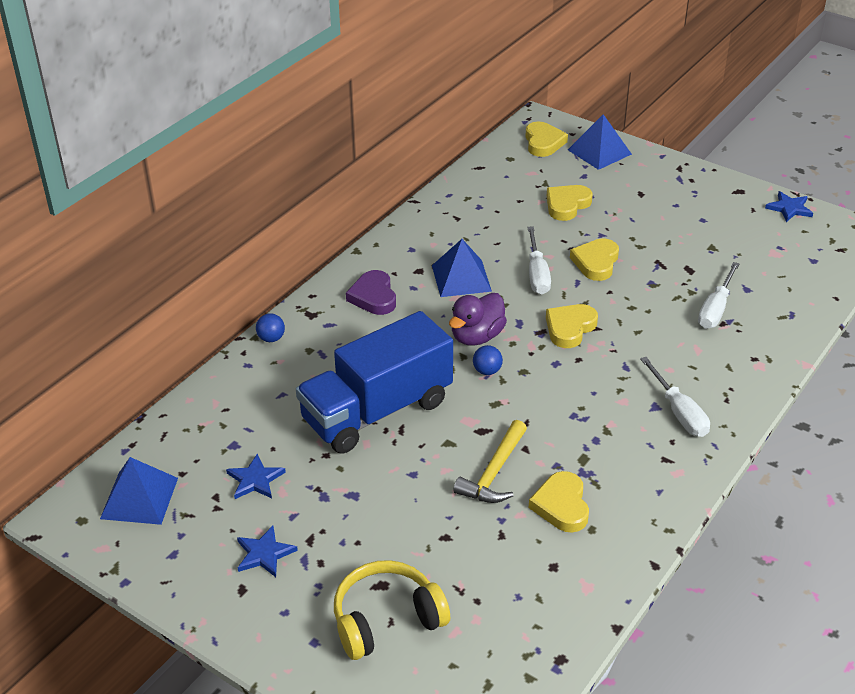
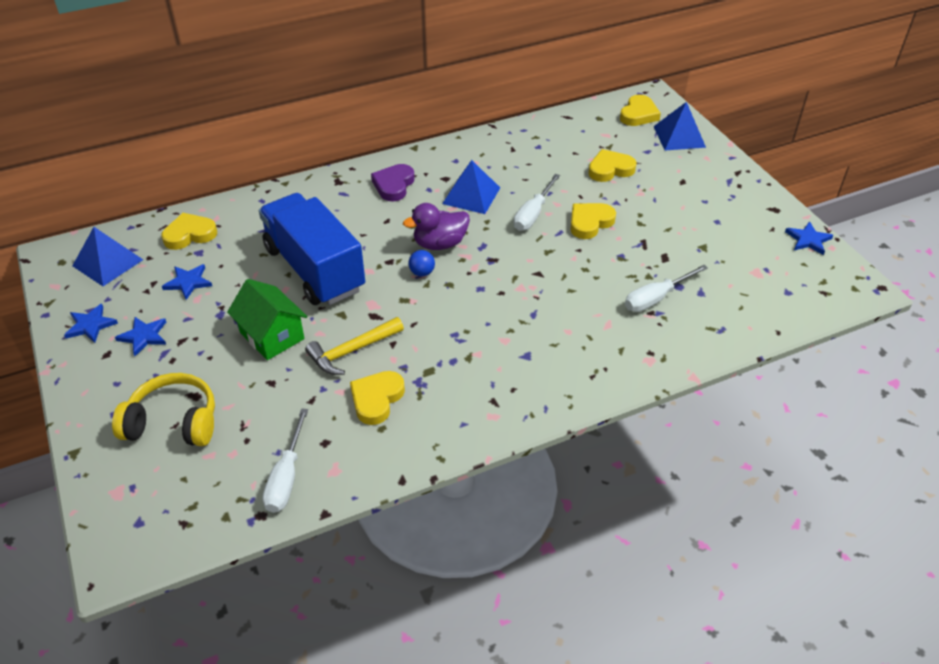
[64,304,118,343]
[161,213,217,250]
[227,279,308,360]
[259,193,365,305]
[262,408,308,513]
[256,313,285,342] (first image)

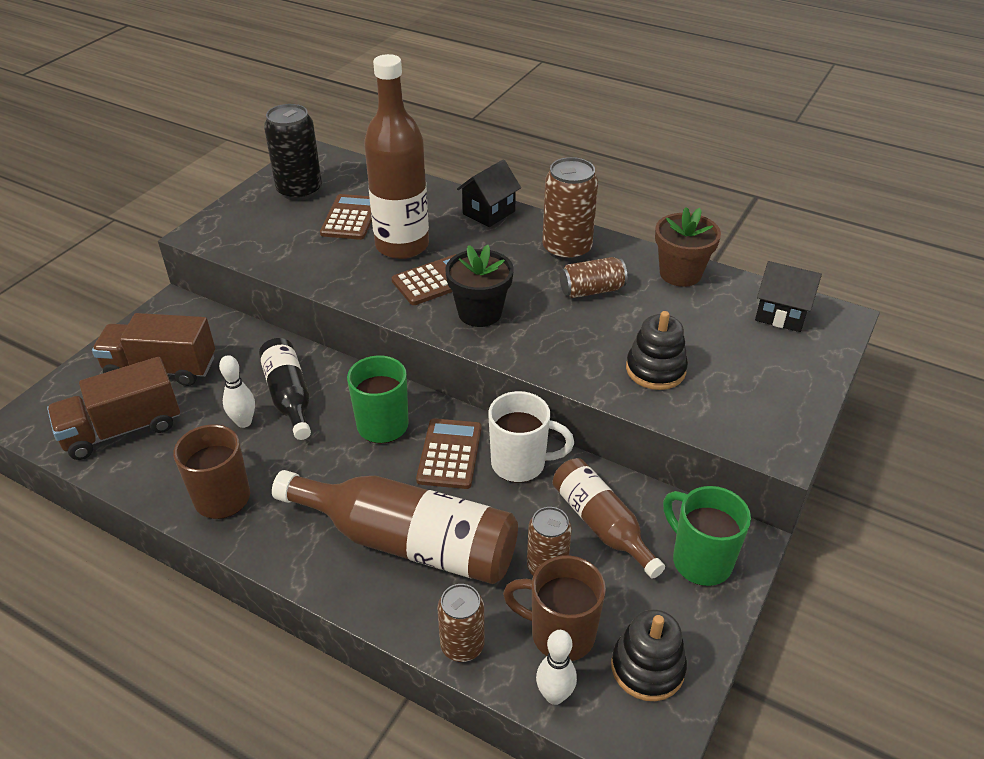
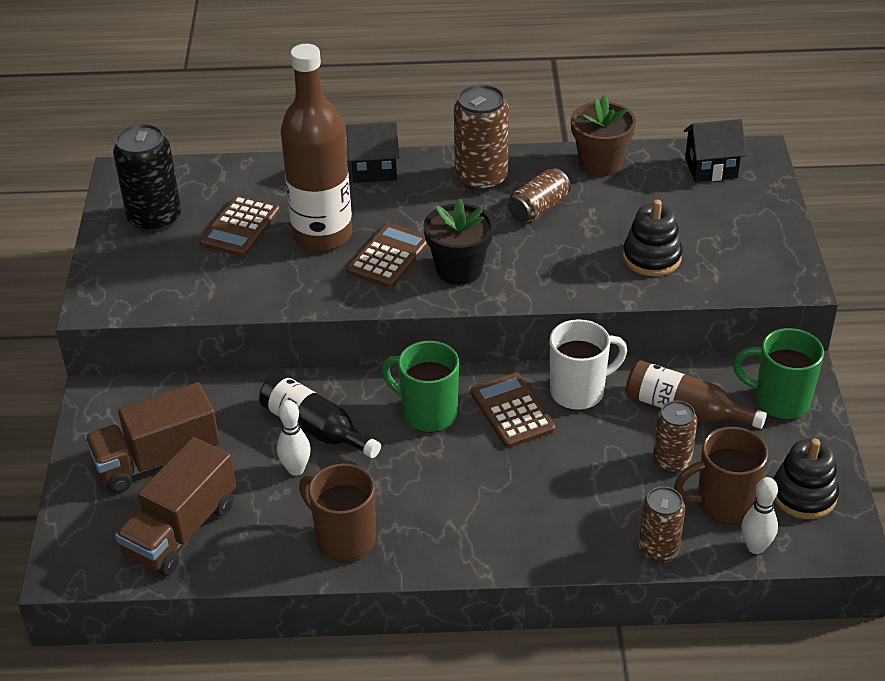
[200,195,280,257]
[346,122,399,183]
[272,470,518,584] (first image)

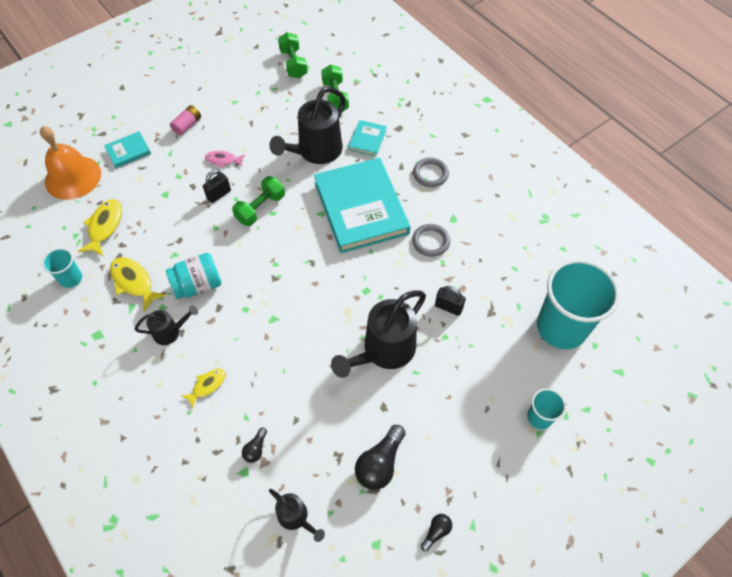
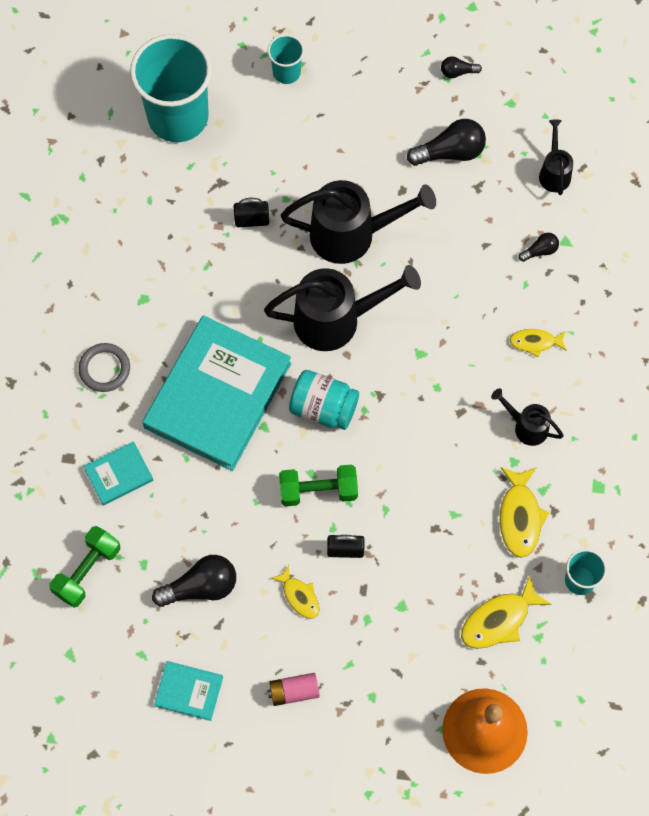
[152,555,236,607]
[154,661,223,721]
[234,198,269,227]
[264,265,421,351]
[271,565,319,619]
[289,370,359,430]
[278,32,308,78] (first image)
[412,224,450,257] (first image)

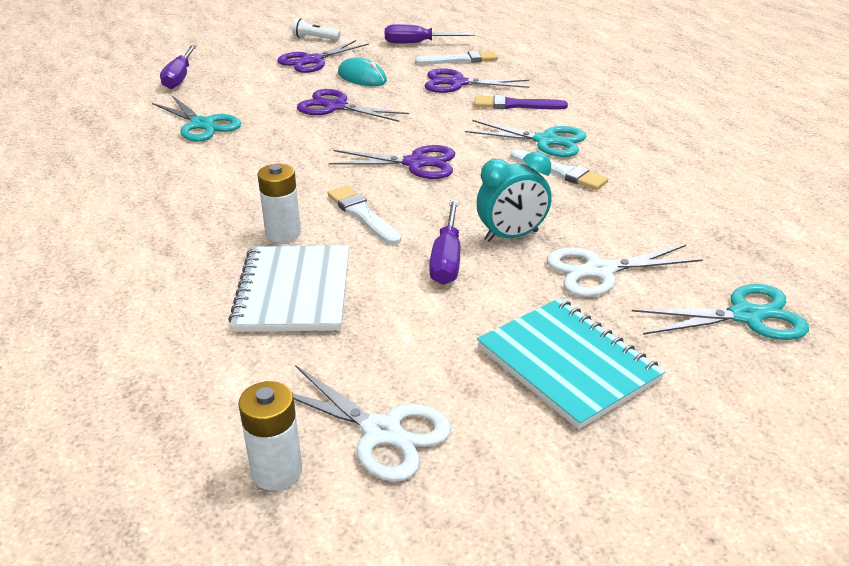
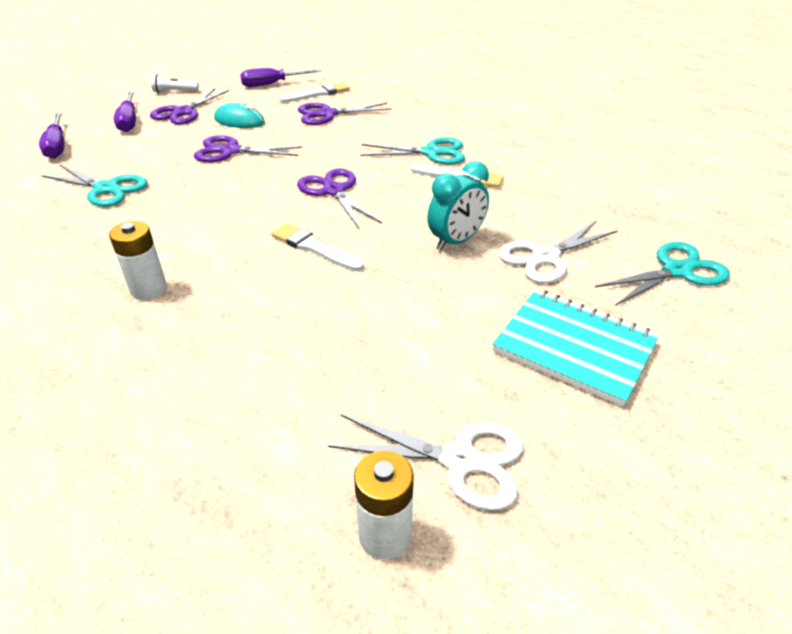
[109,221,167,300]
[114,91,136,132]
[297,168,382,229]
[228,246,349,332] (first image)
[474,95,568,109] (first image)

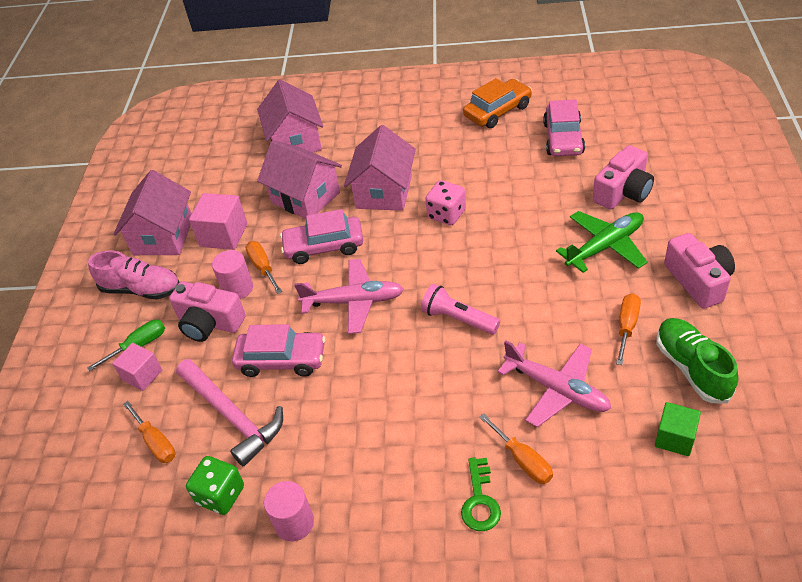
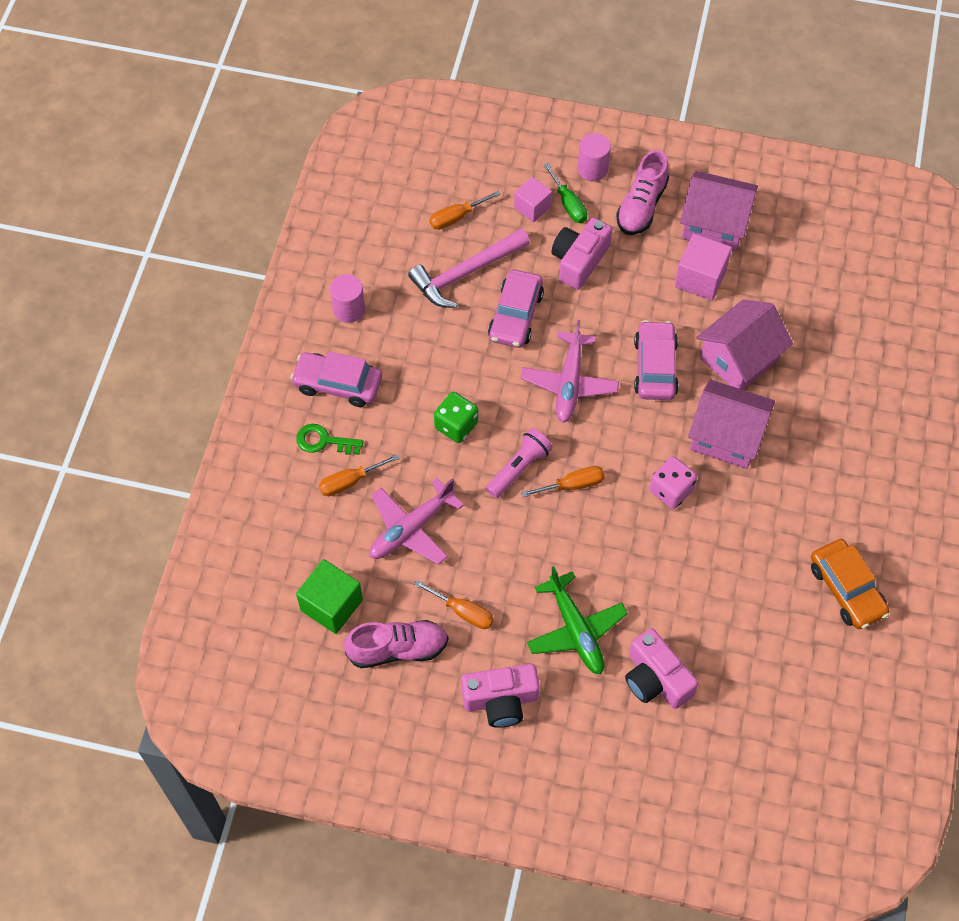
[291,351,382,407]
[296,559,363,634]
[344,620,449,668]
[434,392,478,443]
[521,466,605,497]
[578,133,611,181]
[257,80,323,152] (first image)

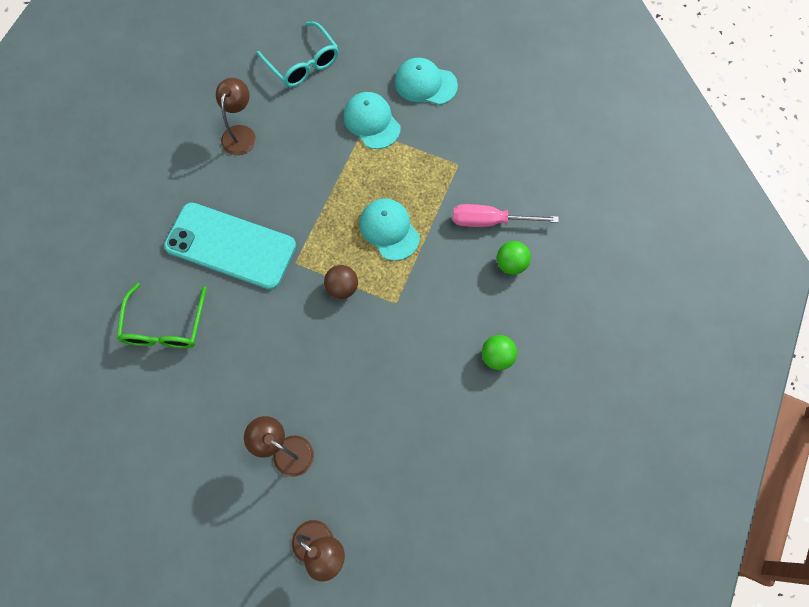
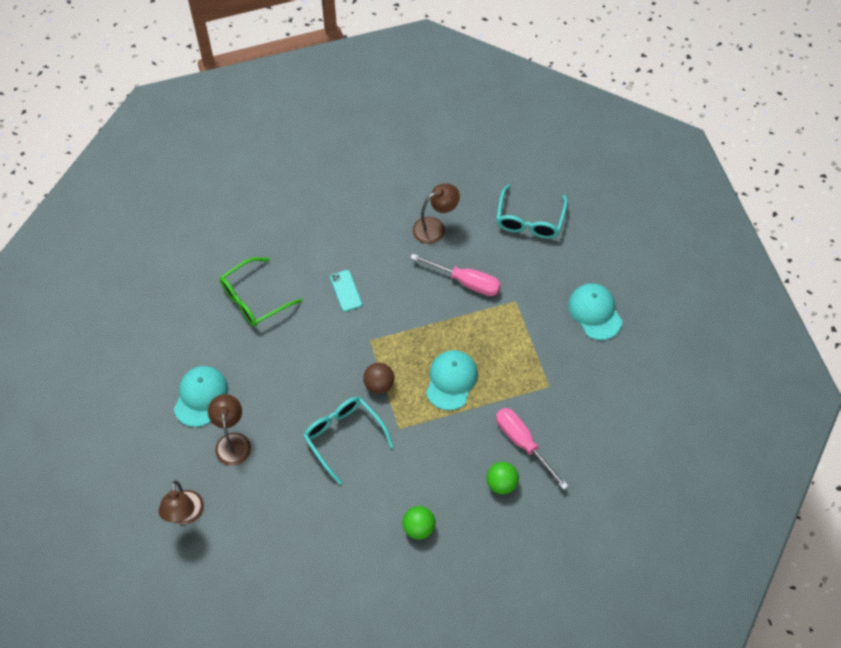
[174,366,228,427]
[303,397,394,485]
[330,270,362,312]
[410,254,501,296]

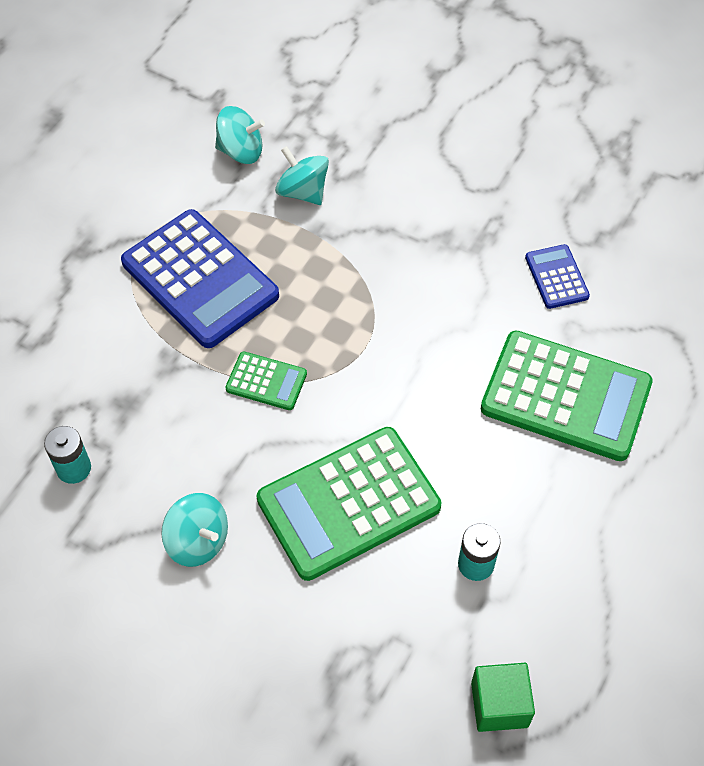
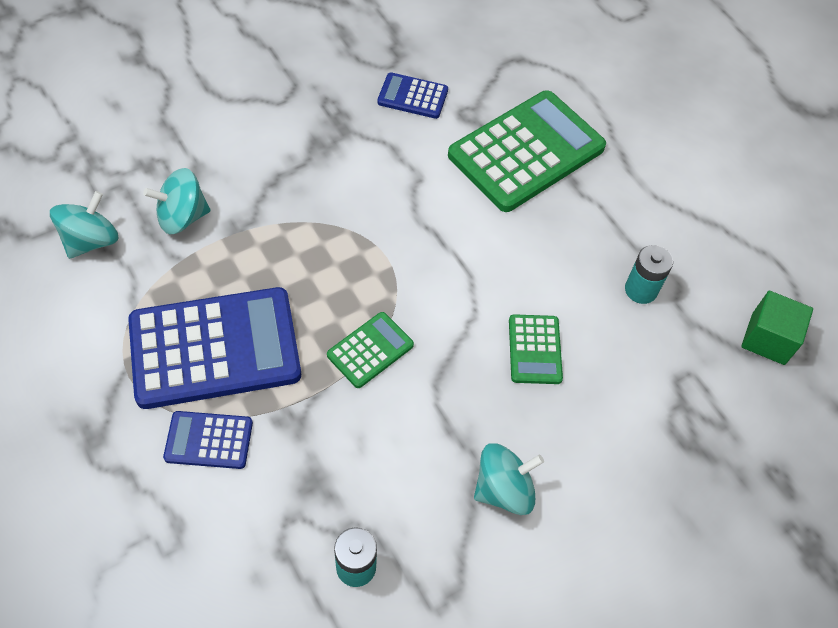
[163,411,253,469]
[509,314,563,384]

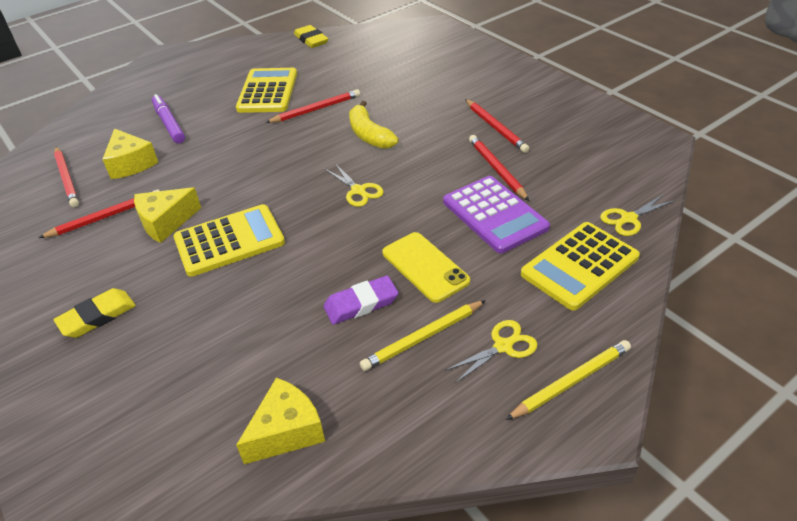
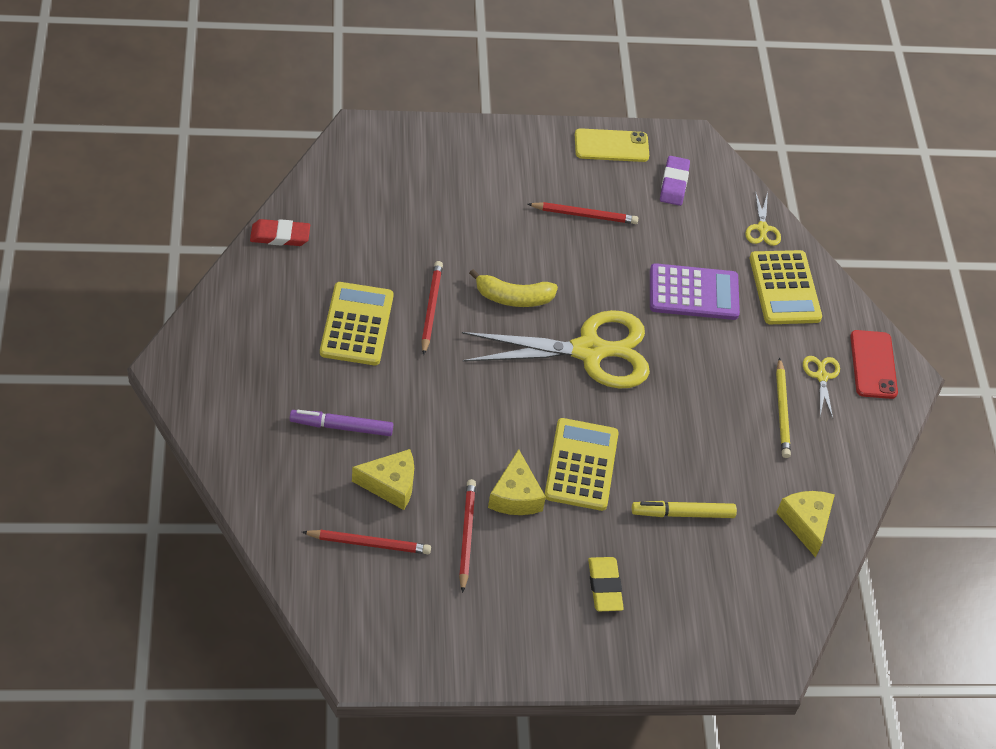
[250,219,310,246]
[320,282,394,365]
[462,310,650,389]
[575,128,649,162]
[632,501,737,518]
[660,156,690,206]
[850,330,898,399]
[469,135,529,201] (first image)

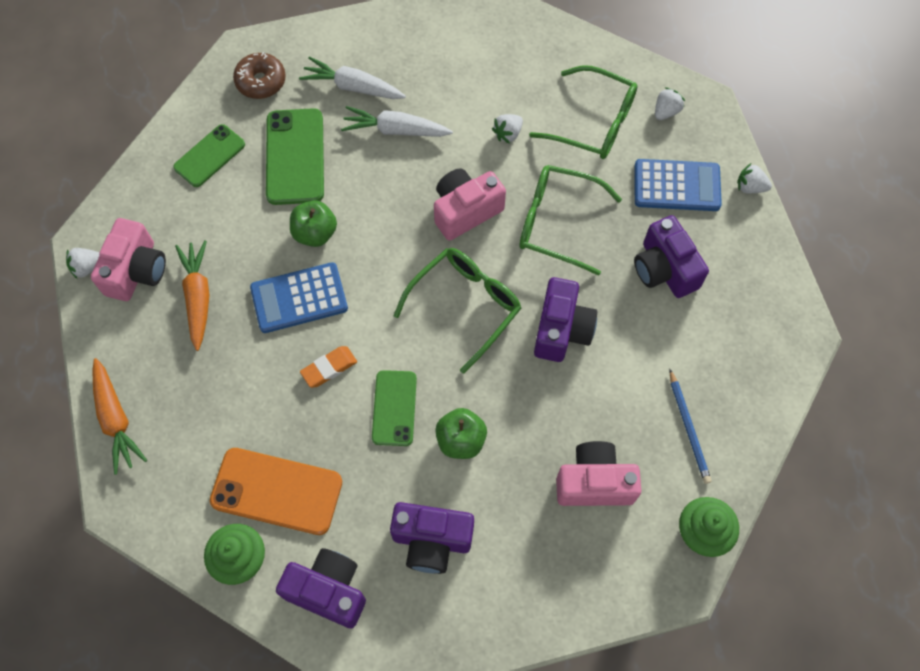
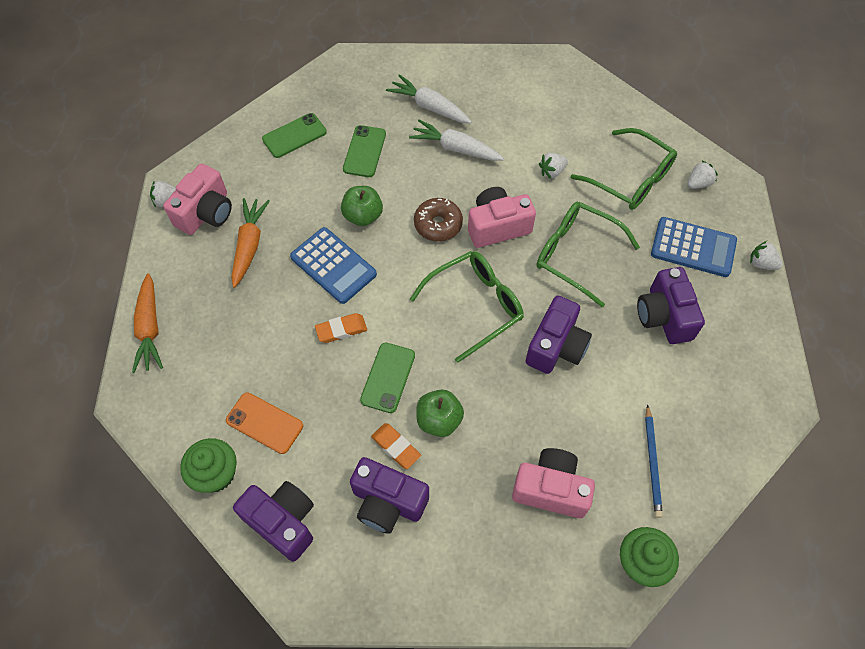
[226,392,303,454]
[290,227,377,304]
[343,125,386,177]
[371,423,421,469]
[414,198,463,241]

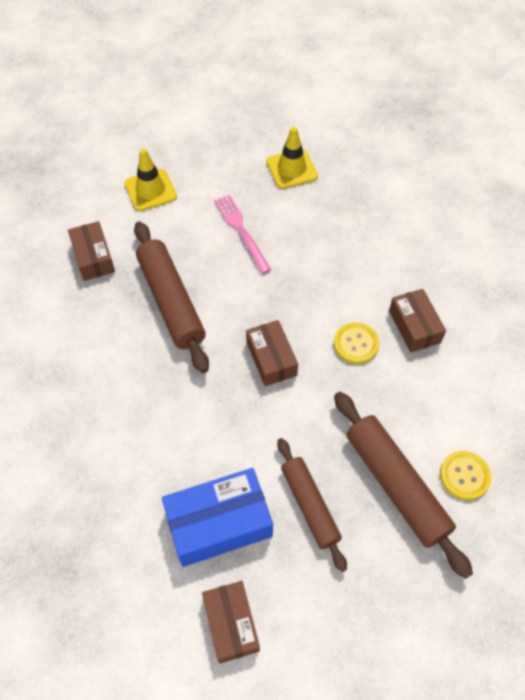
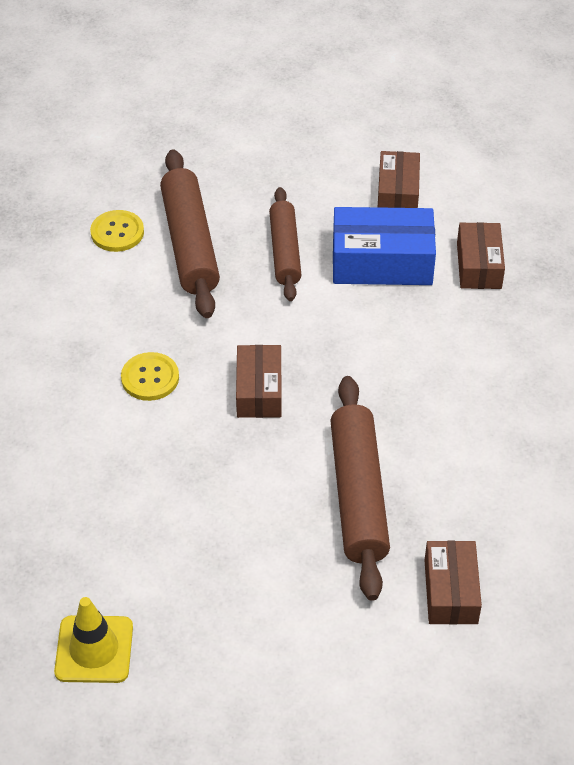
[457,222,505,289]
[125,148,177,211] (first image)
[214,195,271,274] (first image)

